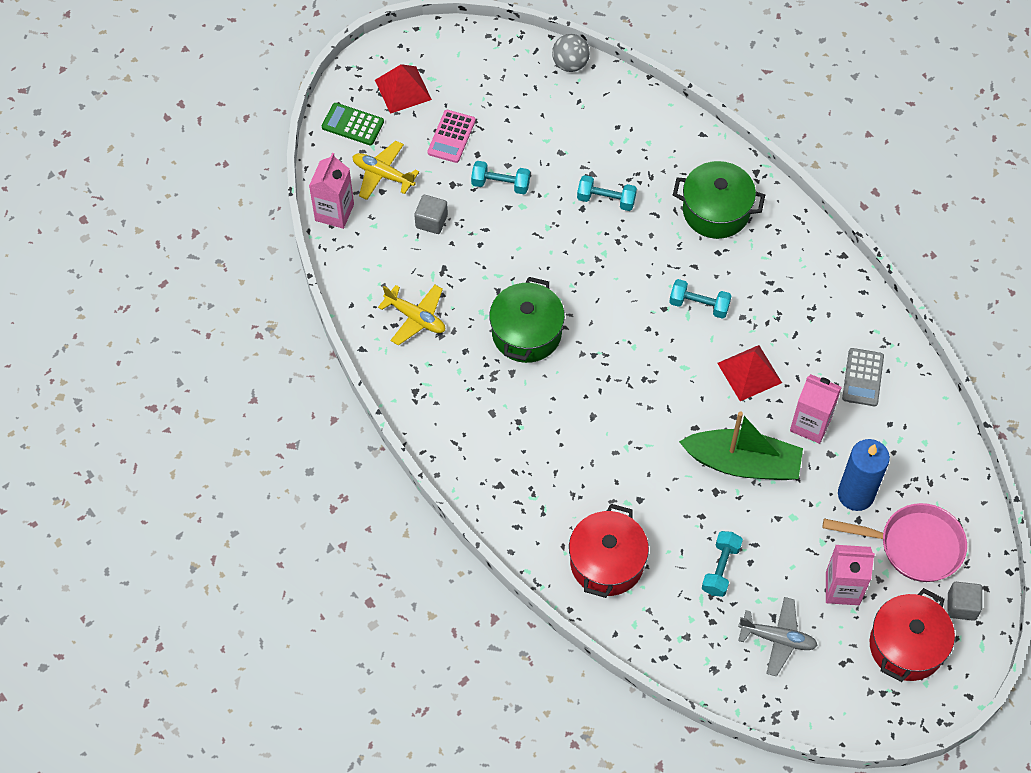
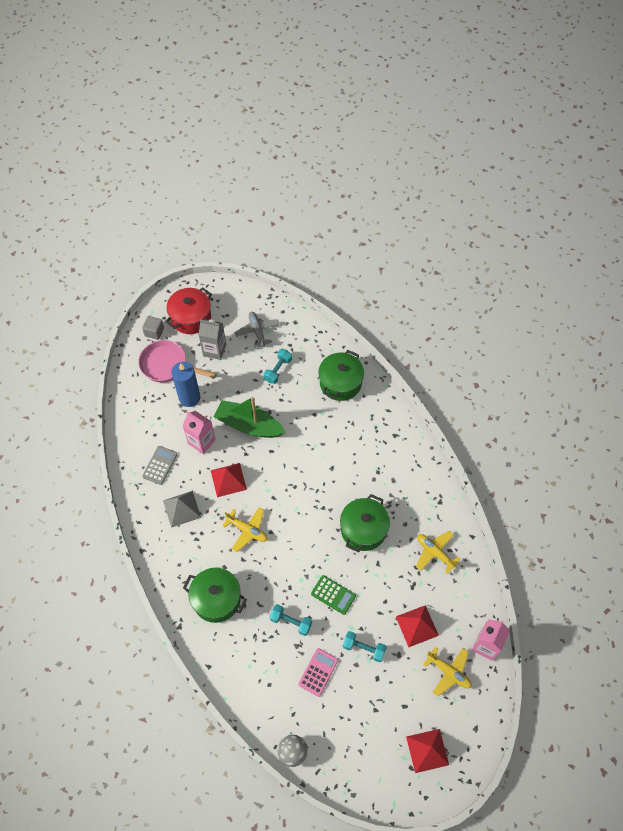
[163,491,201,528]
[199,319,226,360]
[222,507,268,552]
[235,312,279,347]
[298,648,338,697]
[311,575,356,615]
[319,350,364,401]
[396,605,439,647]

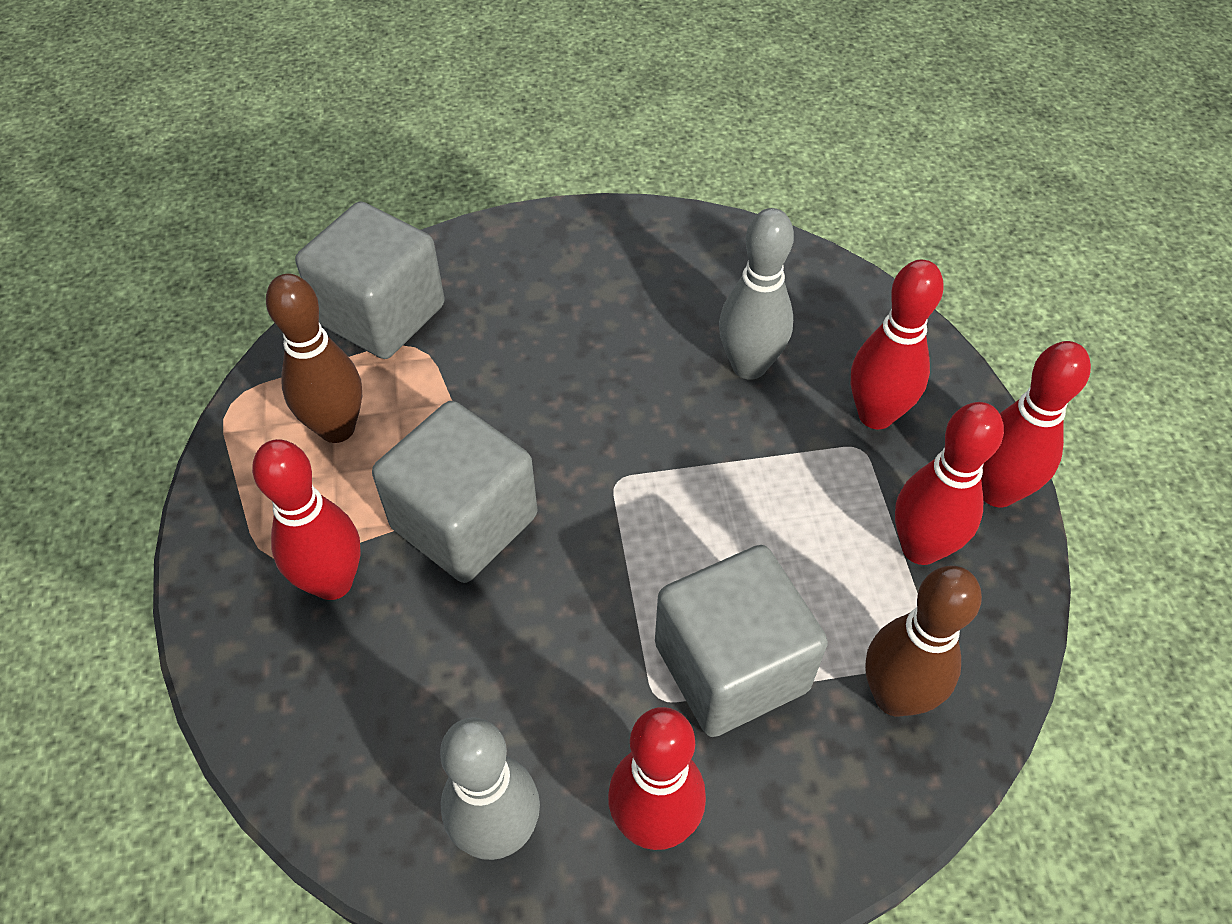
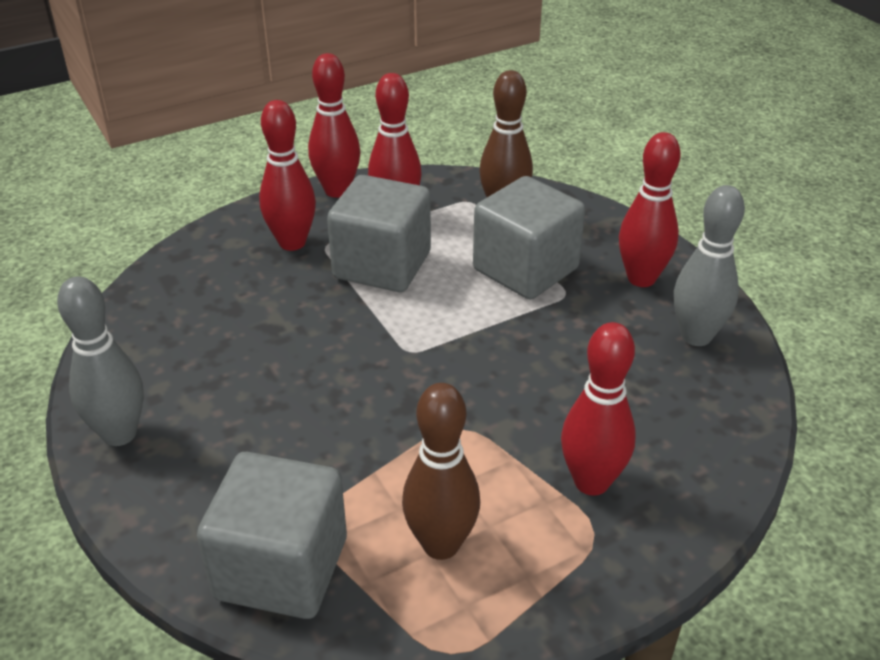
[57,276,144,446]
[327,175,431,292]

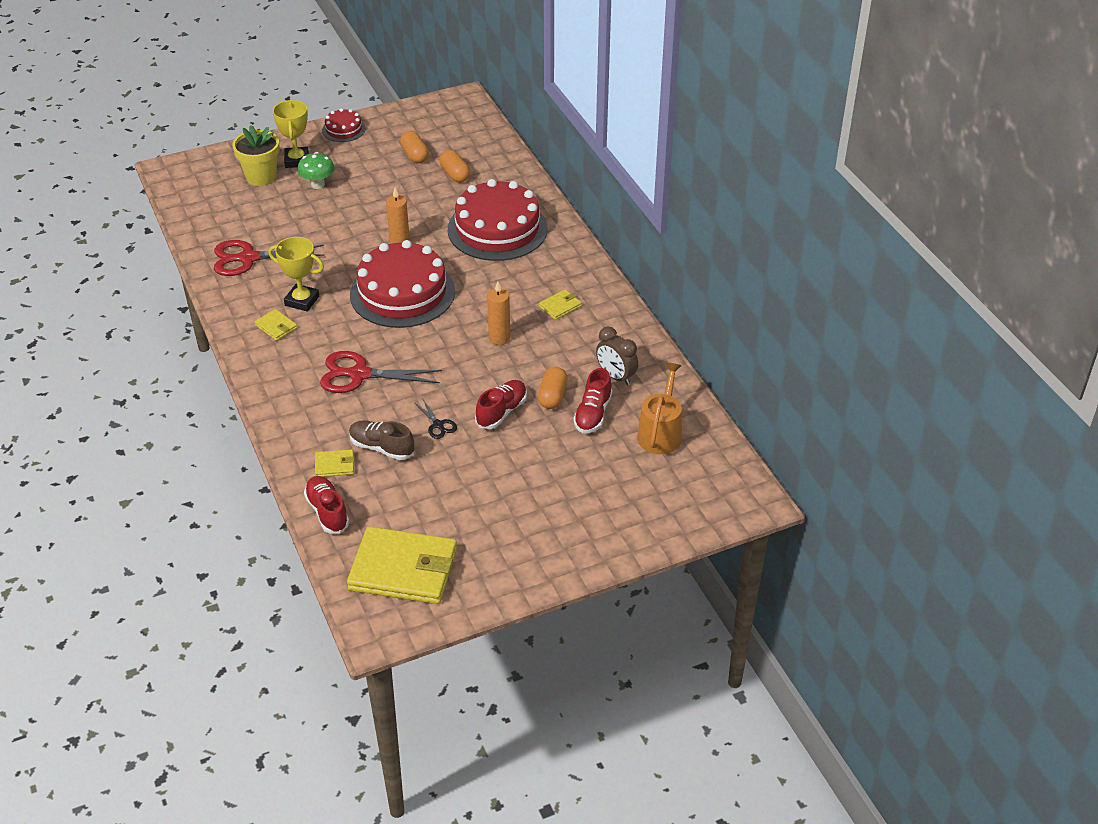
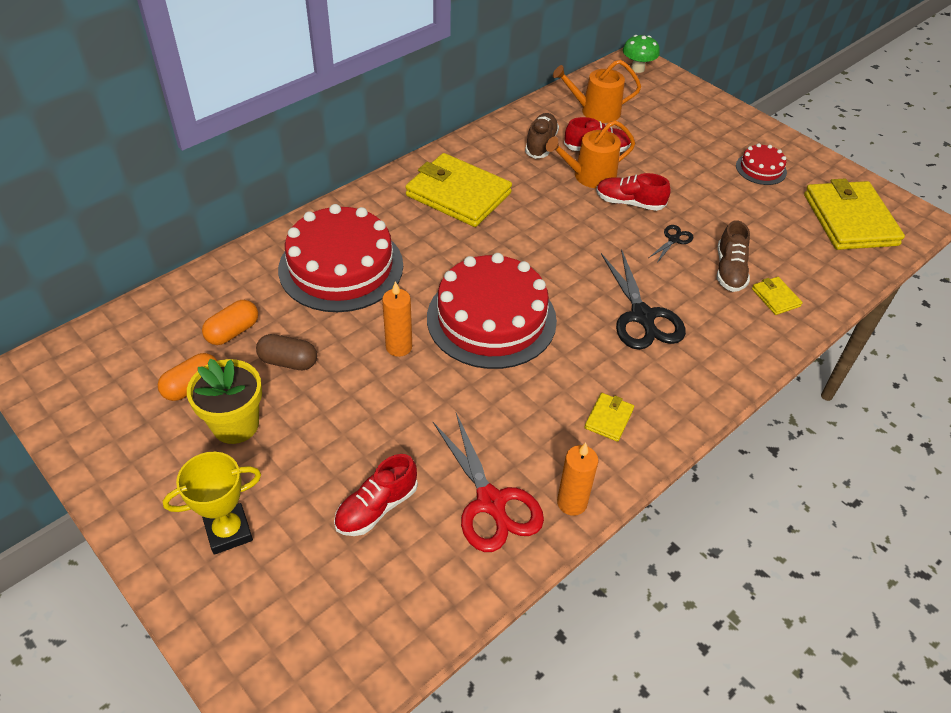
[187,359,262,444]
[256,334,317,370]
[334,454,418,536]
[405,153,512,227]
[525,113,559,159]
[546,120,635,188]
[557,443,598,516]
[601,249,686,350]
[623,35,660,73]
[736,143,787,185]
[269,237,324,312] (first image)

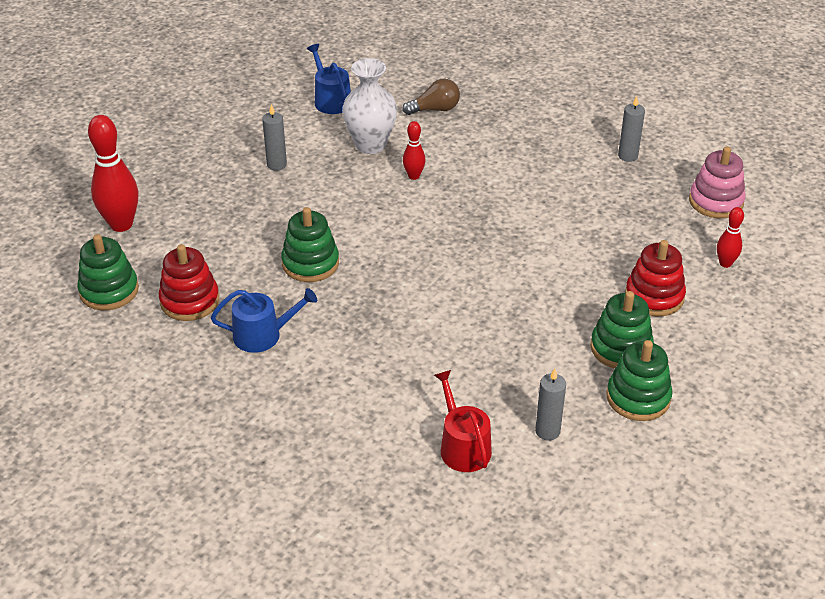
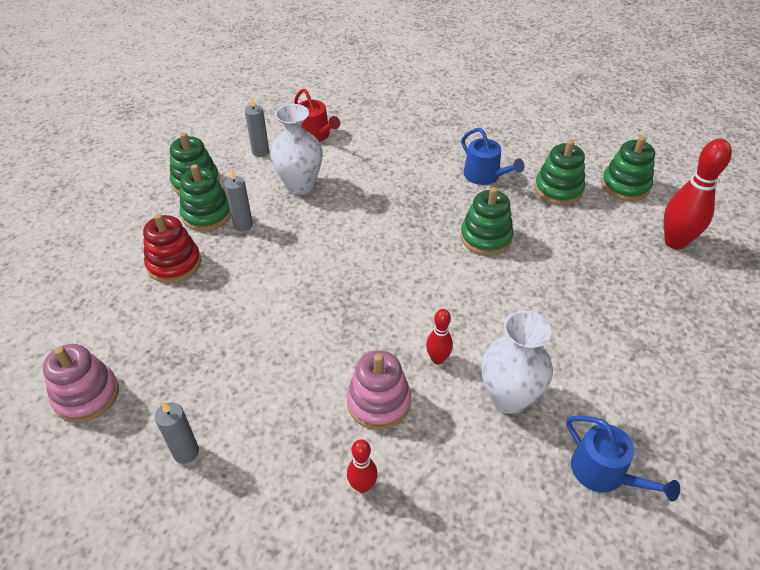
[224,169,253,232]
[270,104,323,195]
[347,350,411,430]
[347,439,378,493]
[461,128,525,185]
[535,140,585,205]
[402,79,460,115] (first image)

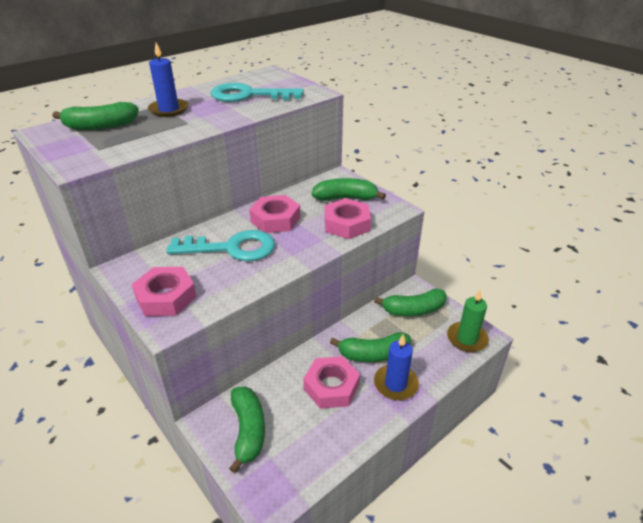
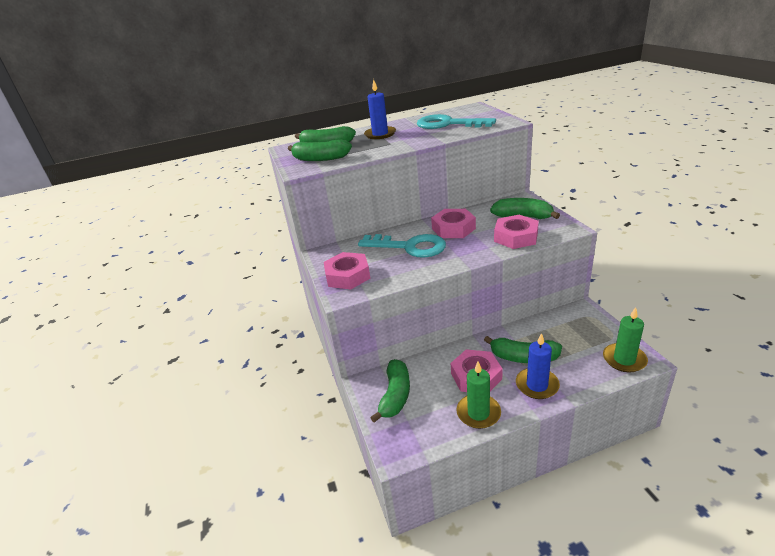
[288,139,352,161]
[457,362,501,429]

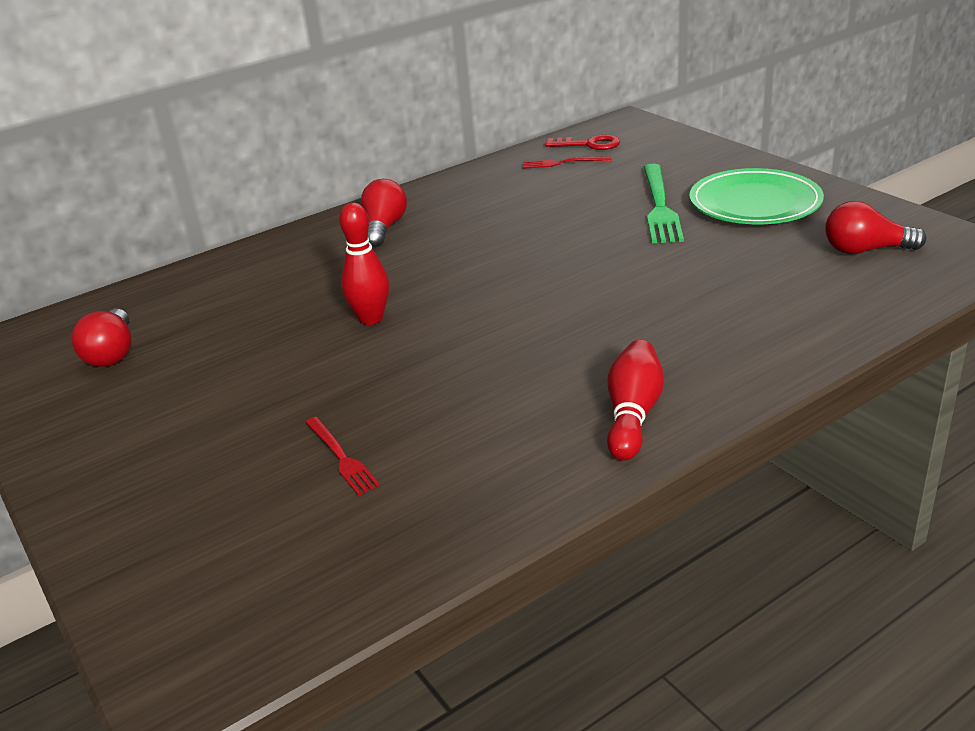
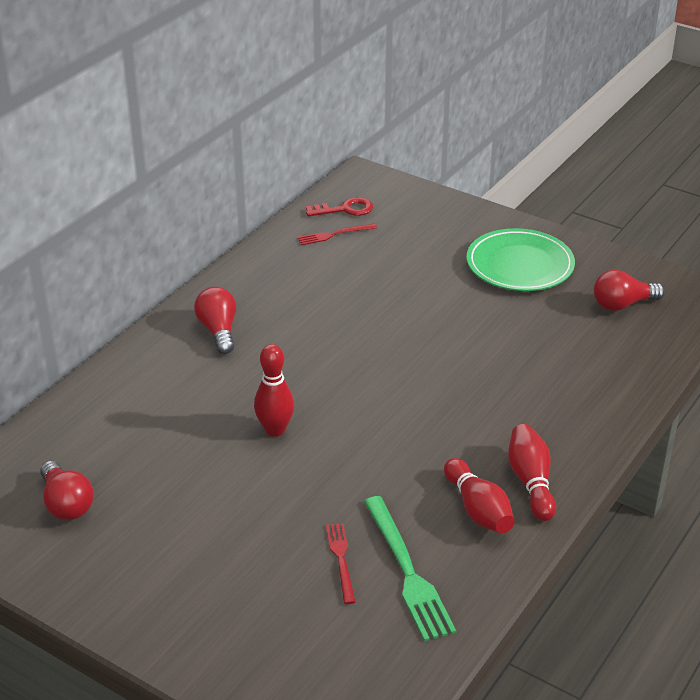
[326,523,355,604]
[364,496,456,641]
[444,458,514,533]

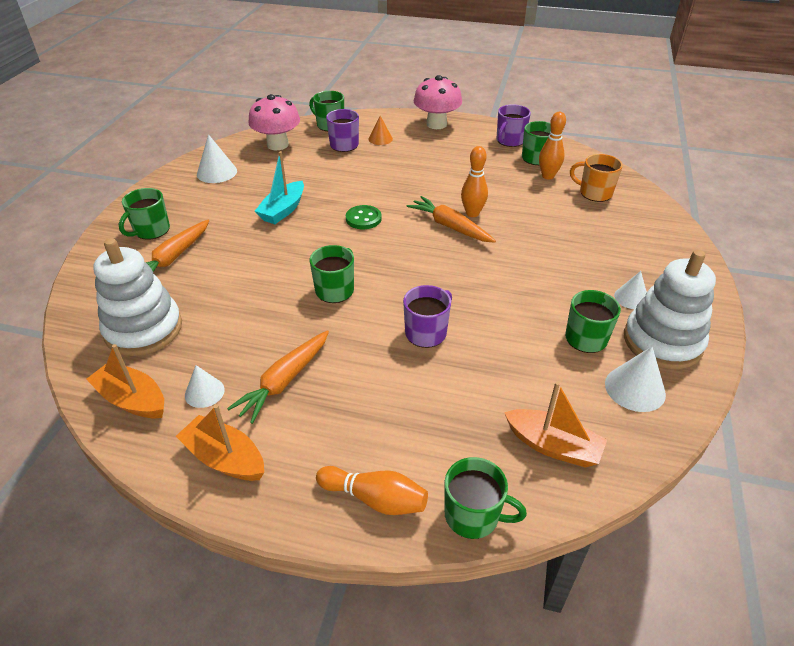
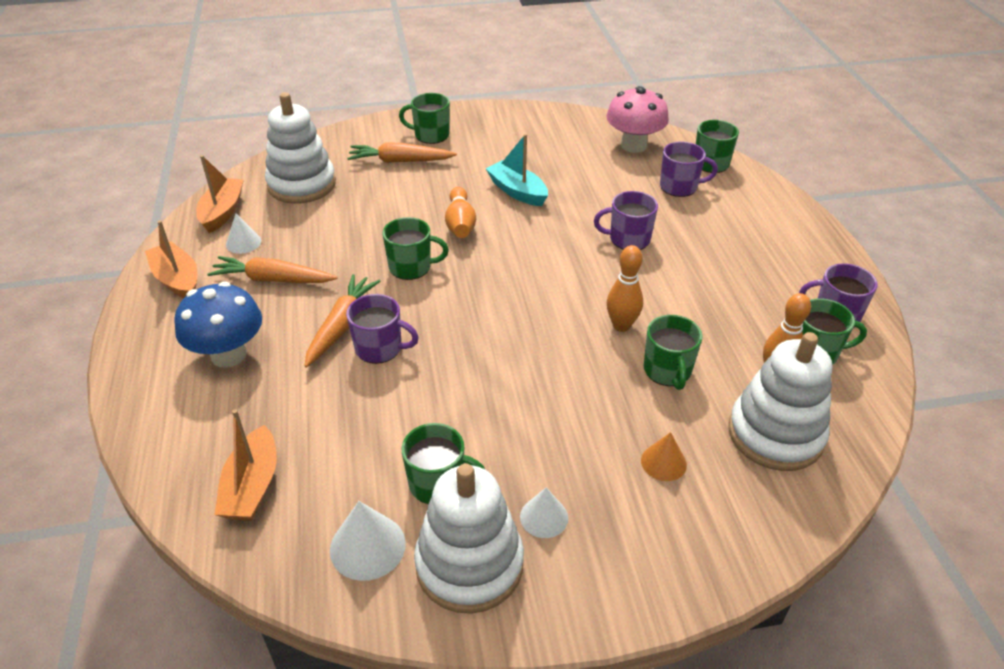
[145,220,197,298]
[174,281,262,367]
[304,274,380,368]
[445,187,476,238]
[486,134,548,206]
[594,191,658,250]
[641,432,687,481]
[644,315,702,390]
[728,332,832,471]
[197,134,237,183] (first image)
[346,205,382,229] (first image)
[414,75,462,129] (first image)

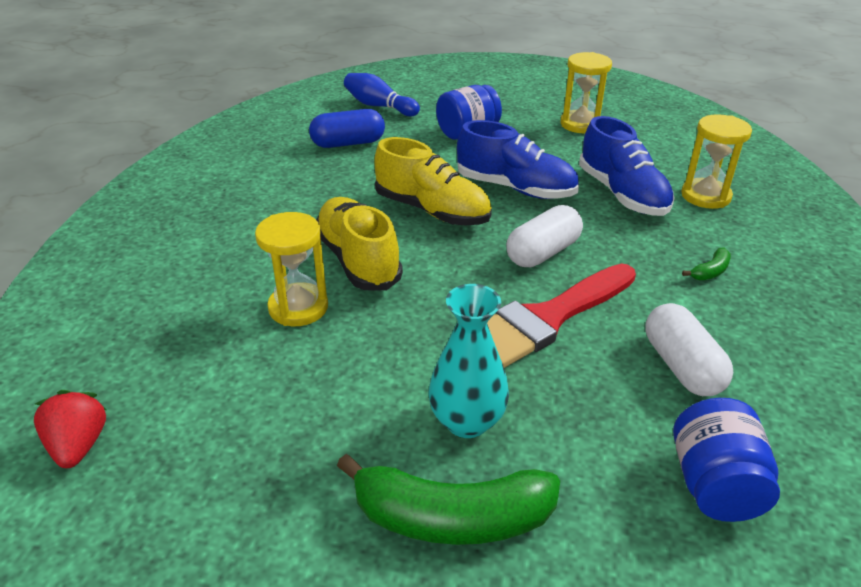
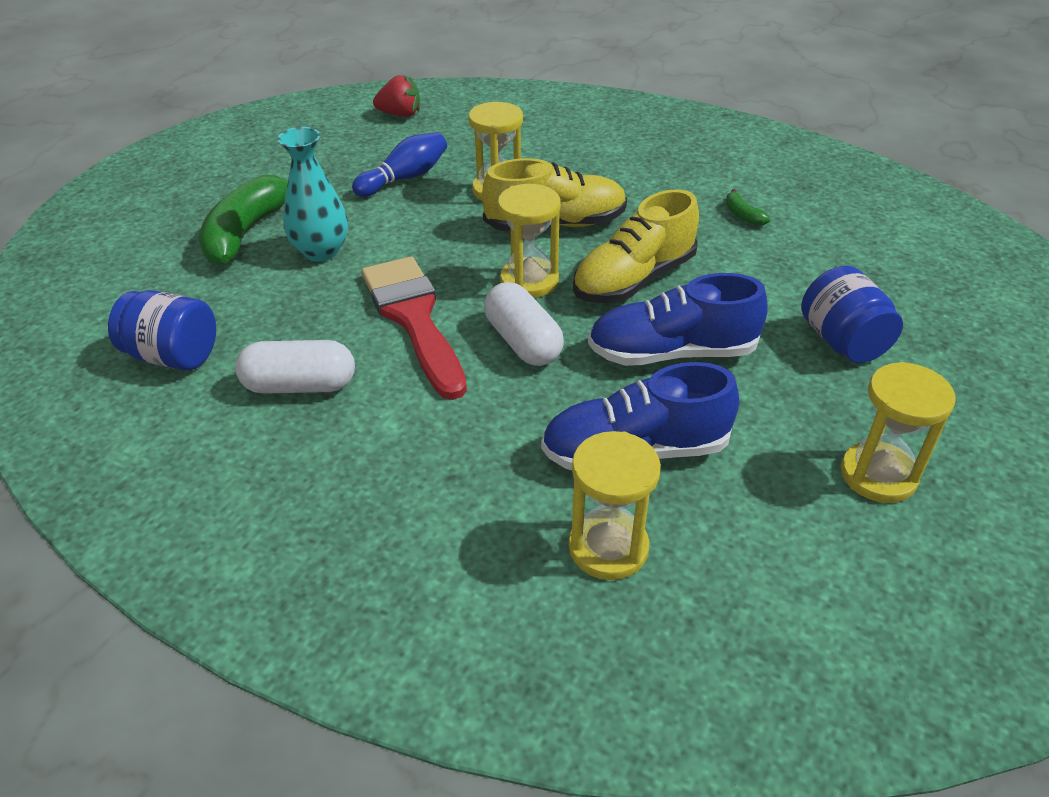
[352,132,447,197]
[498,184,560,298]
[588,273,768,366]
[726,189,771,226]
[309,109,385,148] (first image)

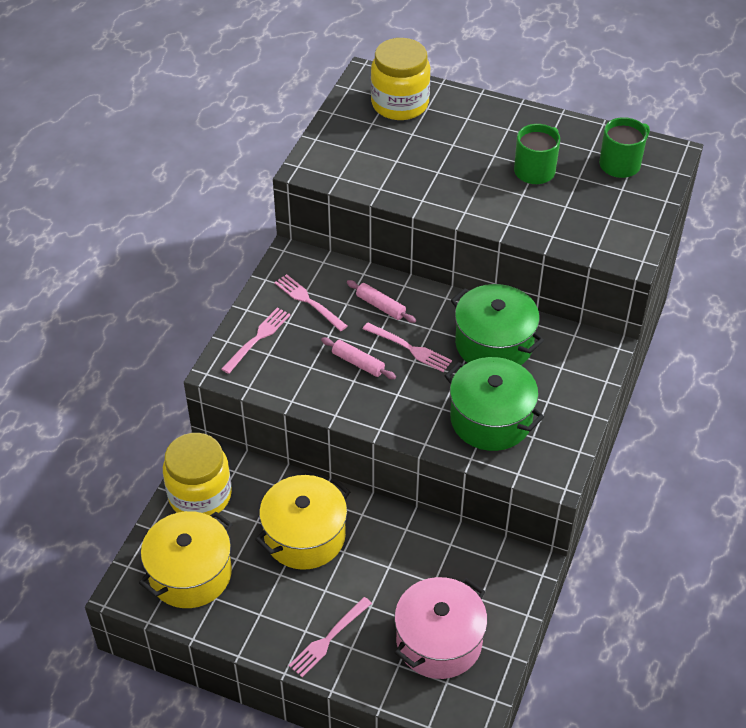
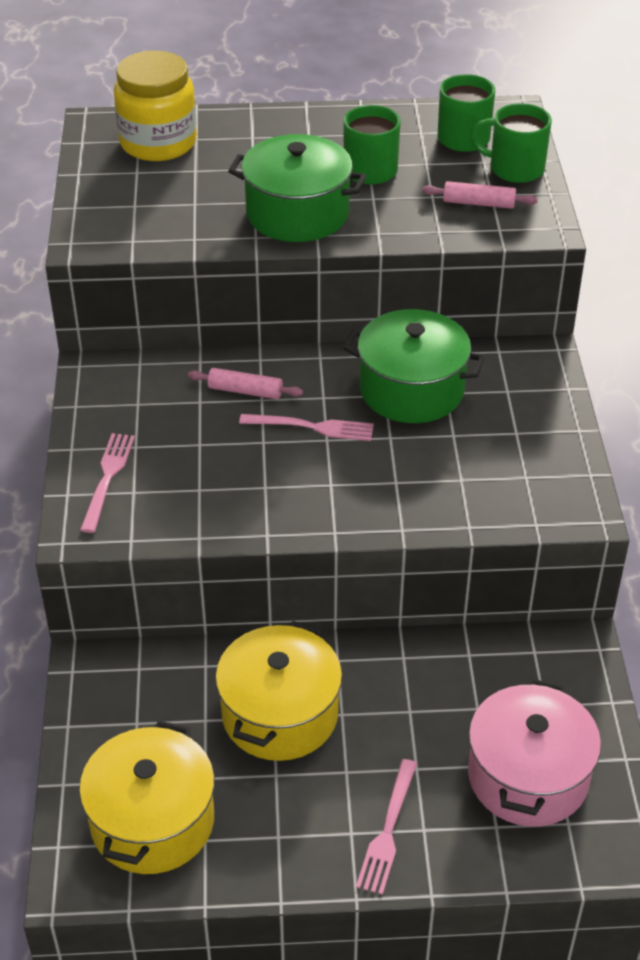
[228,134,366,242]
[422,181,538,209]
[470,103,552,183]
[163,433,232,516] (first image)
[274,274,347,331] (first image)

